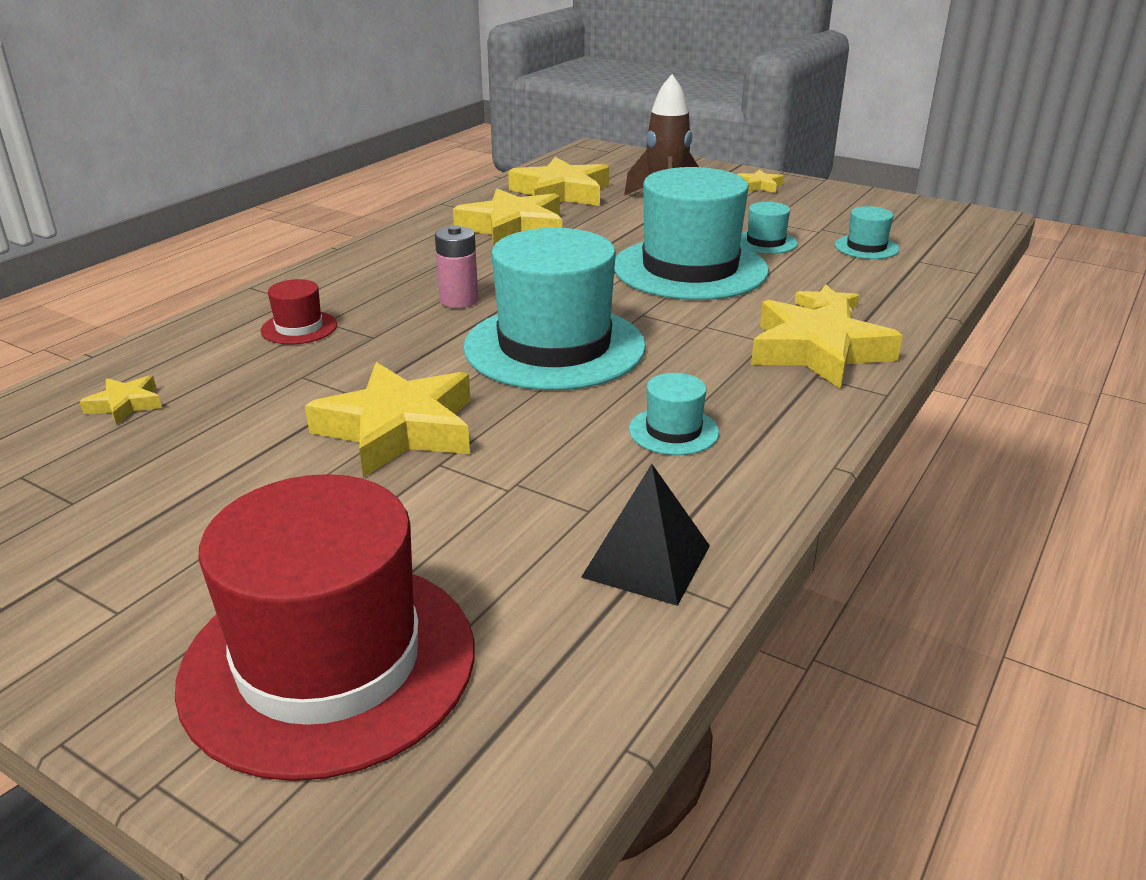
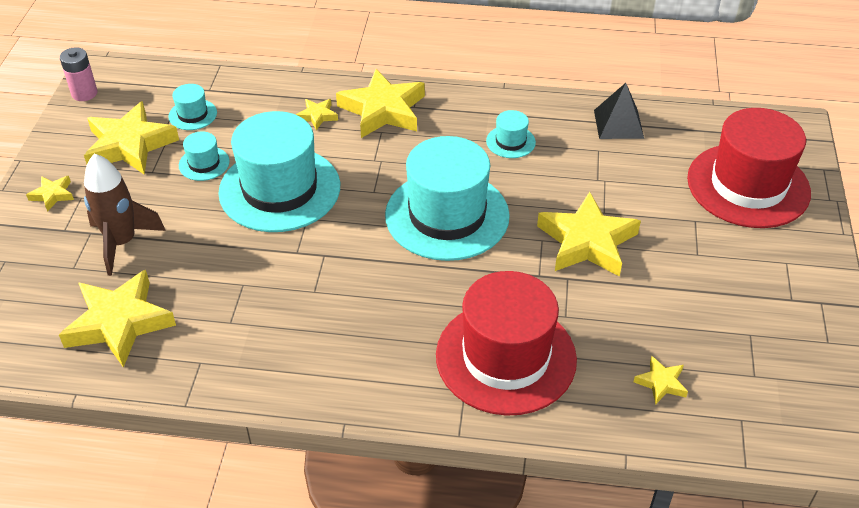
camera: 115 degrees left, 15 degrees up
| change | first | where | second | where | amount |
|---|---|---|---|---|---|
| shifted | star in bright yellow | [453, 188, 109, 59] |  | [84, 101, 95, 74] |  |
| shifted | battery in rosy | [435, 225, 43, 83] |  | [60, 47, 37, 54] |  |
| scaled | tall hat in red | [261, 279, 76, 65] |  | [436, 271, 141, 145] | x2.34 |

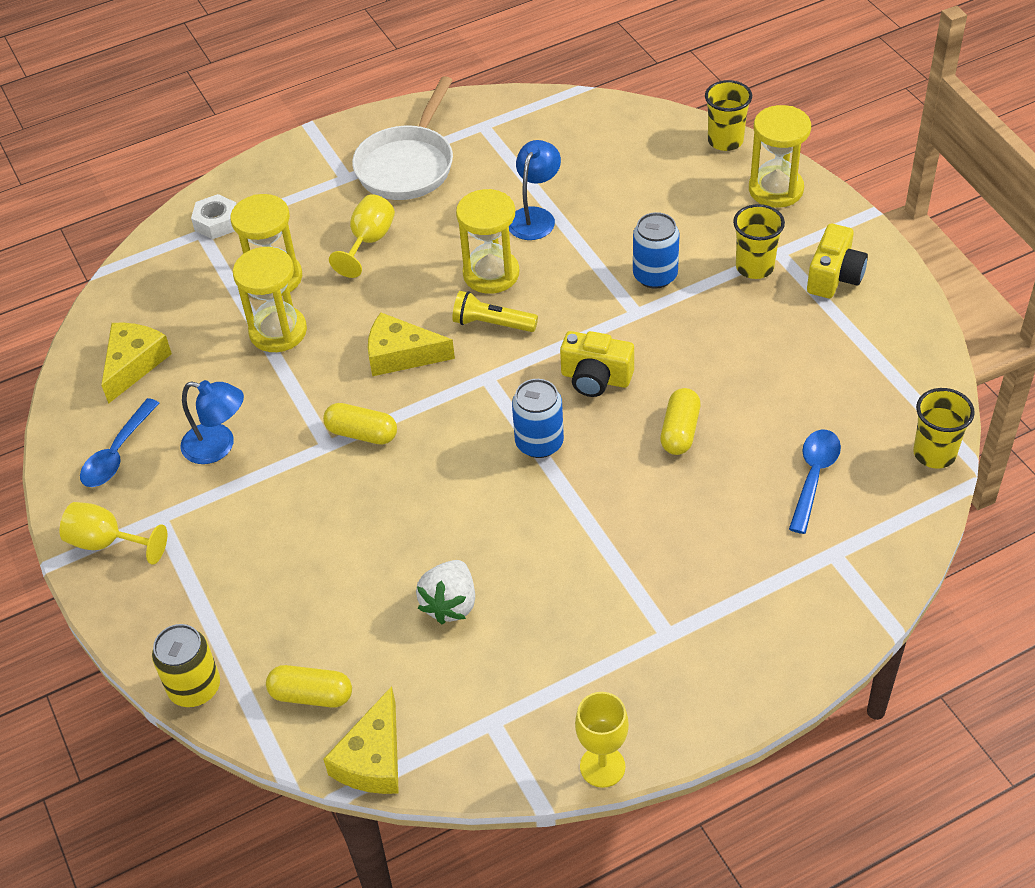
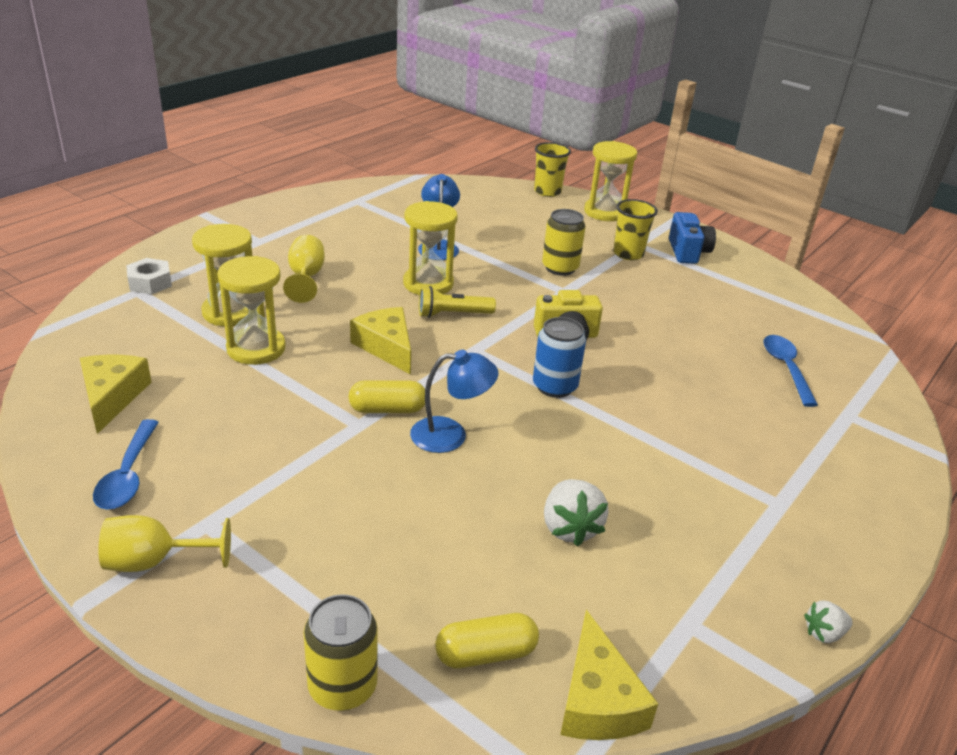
camera: 30 degrees left, 15 degrees down
| change | first | where | second | where | amount |
|---|---|---|---|---|---|
| gone | frying pan in pure white | [352, 76, 101, 124] |  |  |  |
| repainted | tin in royal blue | [633, 212, 47, 77] | tin in bright yellow | [542, 209, 44, 67] |  |
| repainted | compact camera in bright yellow | [807, 224, 61, 74] | compact camera in royal blue | [669, 212, 47, 52] |  |
| rotated | cheese in bright yellow | [368, 313, 87, 63] |  | [350, 307, 61, 68] | 75 degrees clockwise |
| shifted | lamp in royal blue | [180, 380, 64, 84] |  | [410, 350, 88, 103] |  |
| gone | pill shape in bright yellow | [660, 388, 41, 67] |  |  |  |
| gone | beaker in bright yellow | [913, 388, 62, 81] |  |  |  |
| swapped | goblet in bright yellow | [575, 692, 54, 96] | strawberry in pure white | [804, 600, 49, 43] |  |

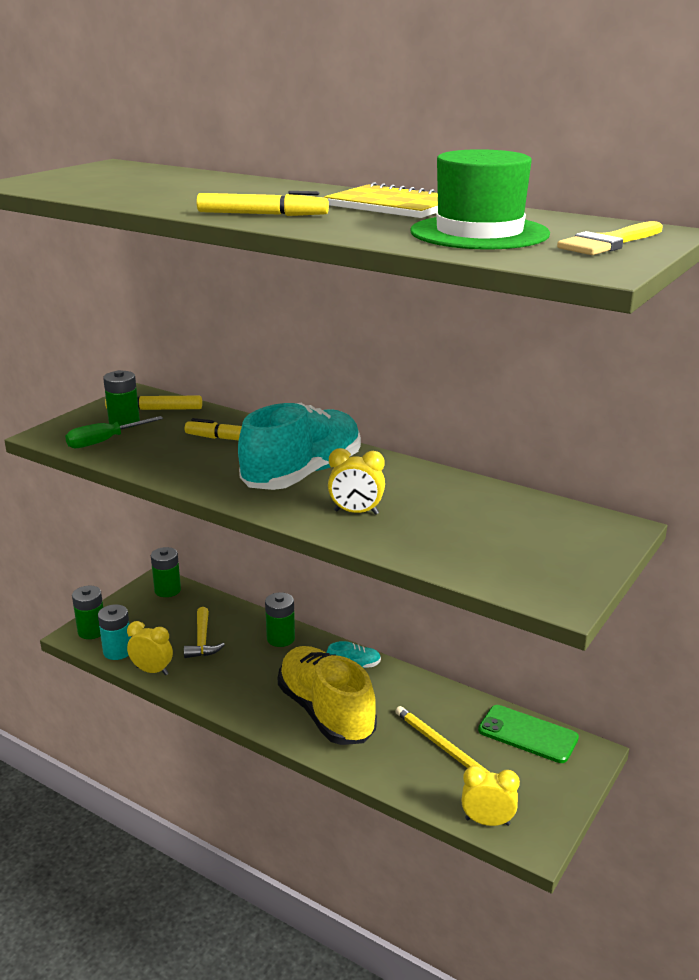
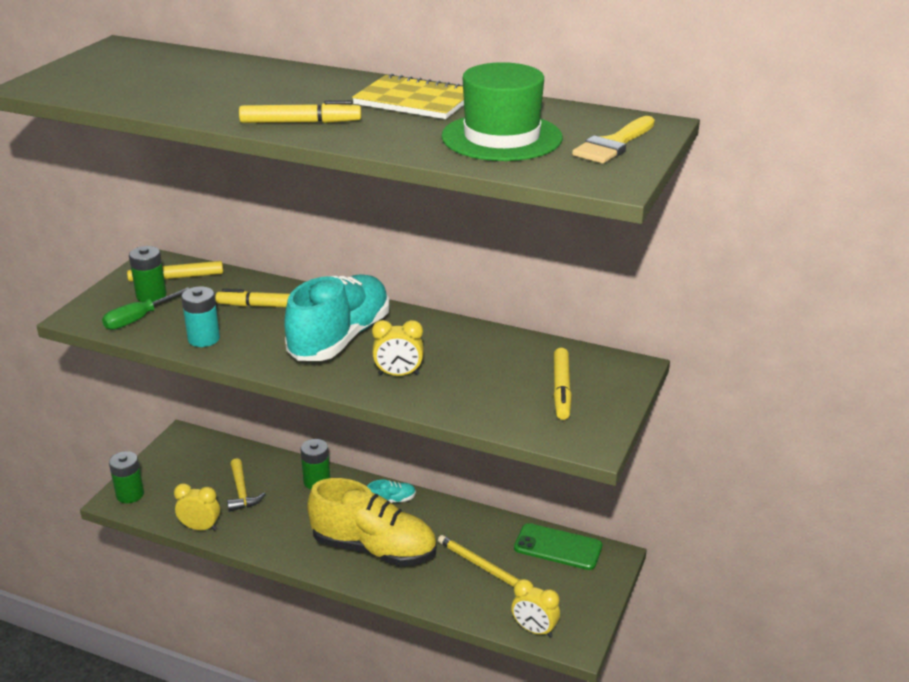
camera: 10 degrees left, 5 degrees up
| change | first | where | second | where | amount |
|---|---|---|---|---|---|
| gone | battery in emerald | [151, 547, 30, 50] |  |  |  |
| shifted | battery in teal | [98, 604, 33, 56] |  | [181, 286, 39, 61] |  |
| rotated | lace-up shoe in bright yellow | [278, 646, 99, 99] |  | [307, 478, 130, 89] | 150 degrees clockwise |
| rotated | bedside clock in bright yellow | [461, 766, 59, 60] |  | [511, 579, 49, 58] | 150 degrees counterclockwise |
| new |  |  | marker pen in bright yellow | [554, 348, 18, 72] |  |

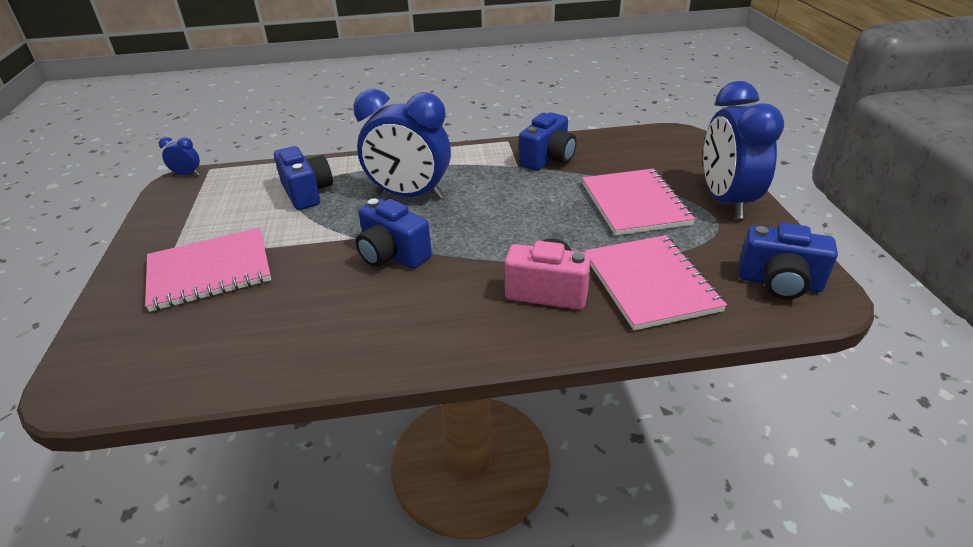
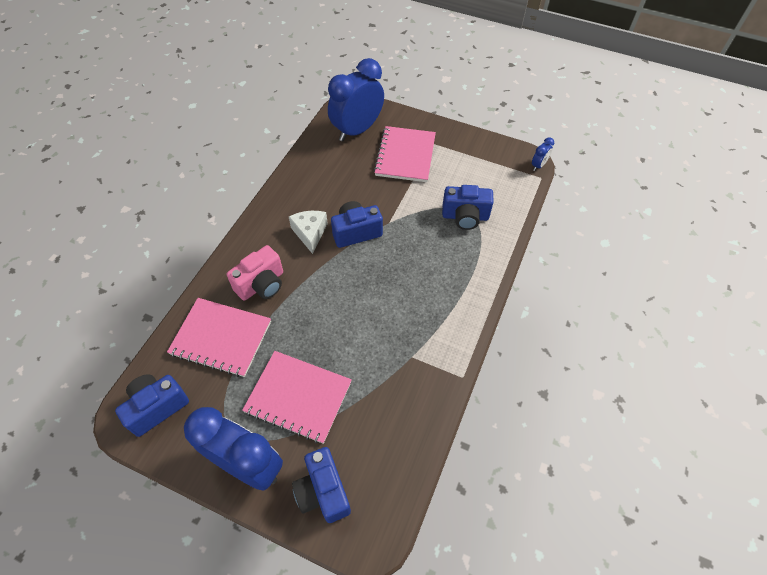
camera: 120 degrees right, 20 degrees up
| change | first | where | second | where | amount |
|---|---|---|---|---|---|
| shifted | bedside clock in royal blue | [353, 89, 98, 111] |  | [328, 58, 56, 83] |  |
| shifted | compact camera in royal blue | [519, 113, 58, 58] |  | [292, 447, 59, 76] |  |
| new |  |  | cheese in pure white | [289, 211, 39, 43] |  |

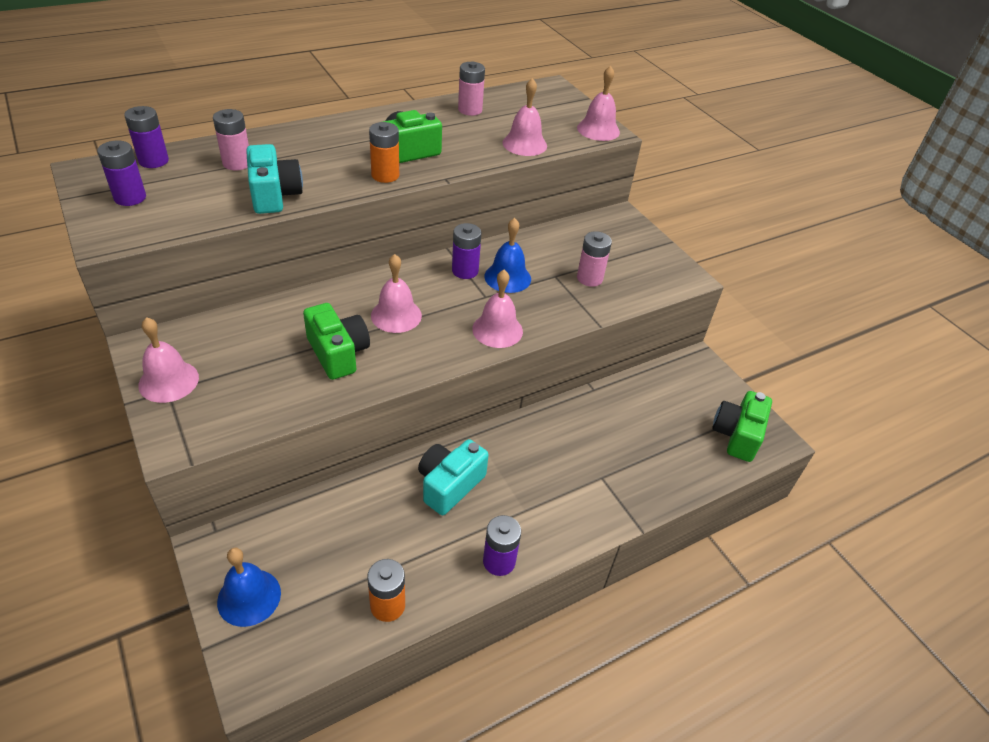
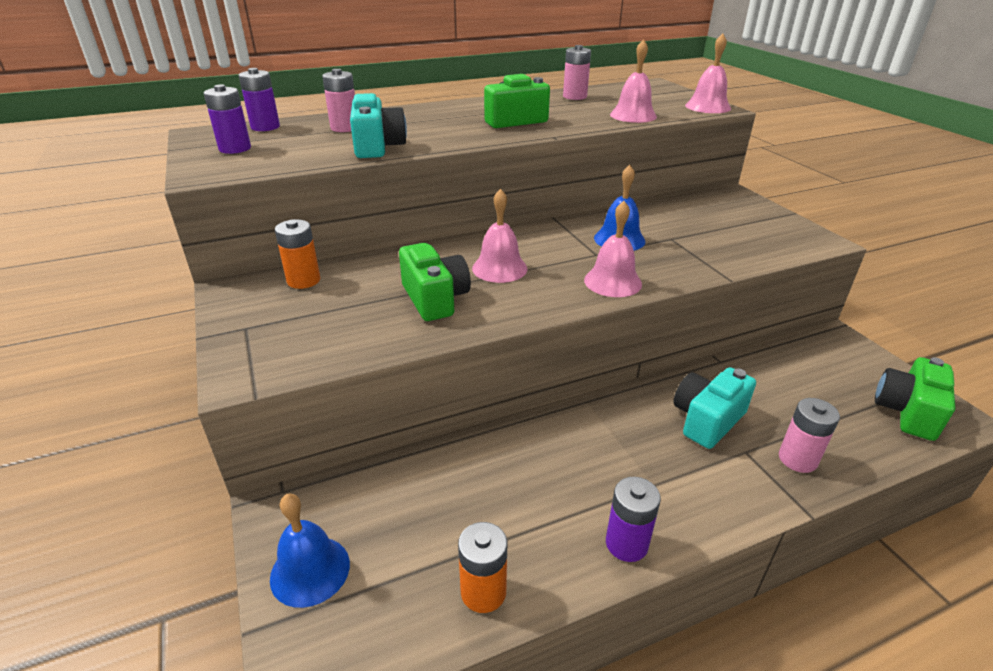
camera: 10 degrees right, 10 degrees down
| change | first | where | second | where | amount |
|---|---|---|---|---|---|
| shifted | battery in orange-coloured | [369, 122, 30, 61] |  | [275, 220, 45, 69] |  |
| gone | battery in violet | [452, 223, 29, 56] |  |  |  |
| shifted | battery in rosy | [577, 231, 35, 56] |  | [779, 398, 61, 75] |  |
| gone | school bell in rosy | [138, 317, 61, 86] |  |  |  |
| shifted | compact camera in teal | [418, 439, 71, 76] |  | [673, 367, 83, 82] |  |

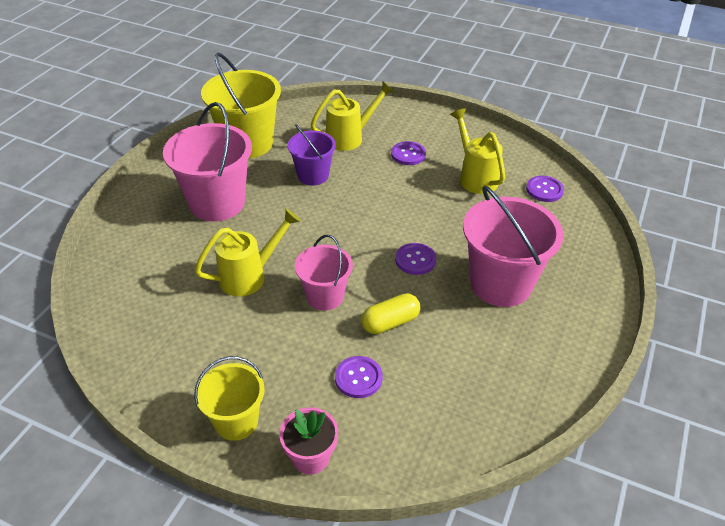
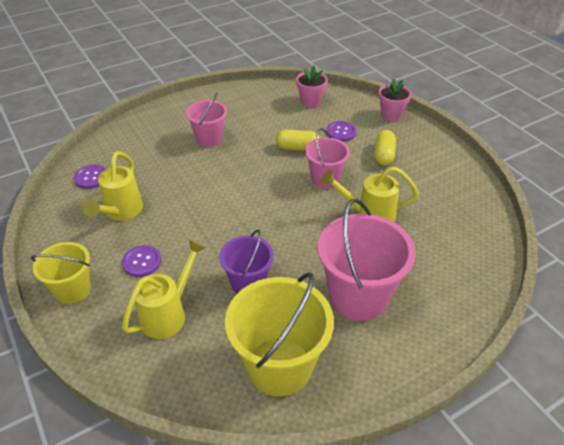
camera: 145 degrees left, 0 degrees up
| change | first | where | second | where | amount |
|---|---|---|---|---|---|
| rotated | sprinkling can in bright yellow | [310, 82, 84, 69] |  | [122, 239, 84, 100] | 120 degrees clockwise |
| scaled | pail in rosy | [463, 186, 100, 121] |  | [186, 92, 41, 55] | x0.59 |
| gone | shirt button in violet | [395, 243, 41, 32] |  |  |  |
| shifted | pail in bright yellow | [194, 356, 71, 85] |  | [31, 242, 60, 62] |  |
| new |  |  | plant pot in rosy | [296, 66, 31, 41] |  |
| new |  |  | pill shape in bright yellow | [374, 130, 22, 36] |  |

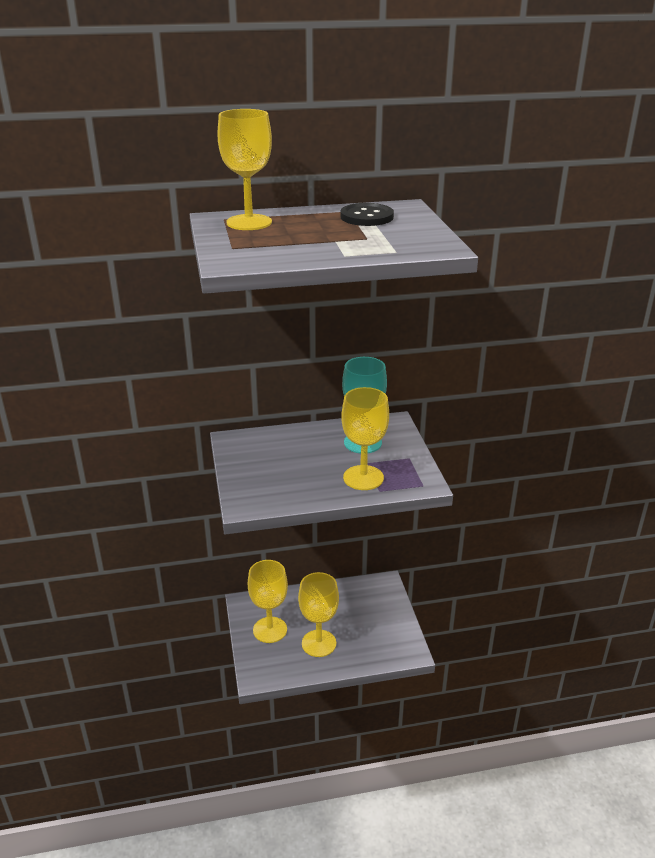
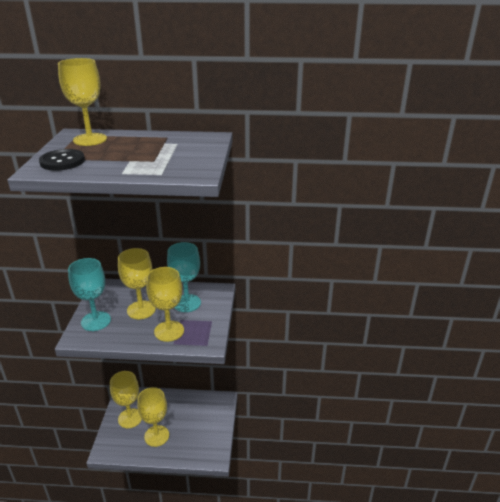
camera: 15 degrees right, 0 degrees up
| change | first | where | second | where | amount |
|---|---|---|---|---|---|
| shifted | shirt button in ebony | [340, 203, 54, 23] |  | [39, 149, 46, 22] |  |
| new |  |  | goblet in bright yellow | [118, 248, 38, 71] |  |
| new |  |  | goblet in teal | [68, 258, 43, 73] |  |

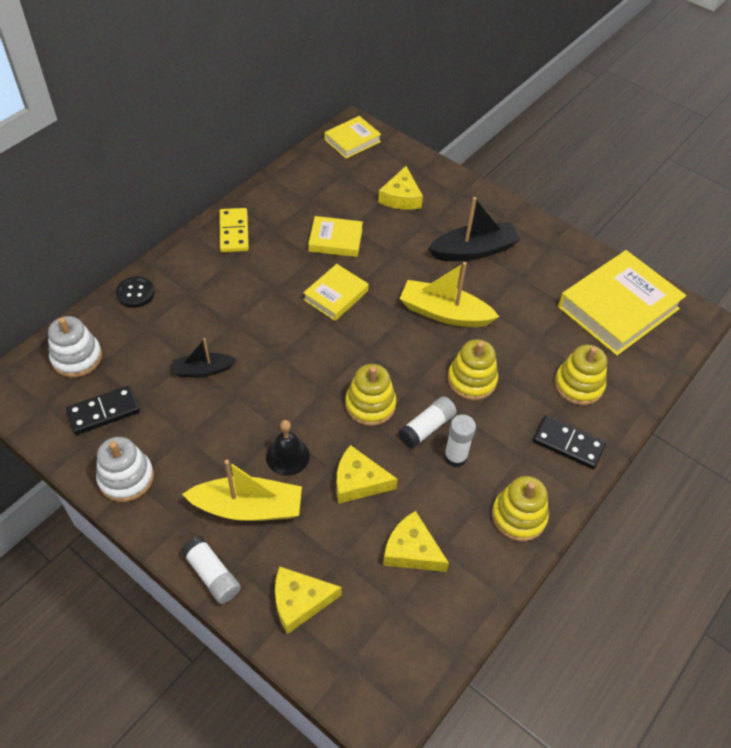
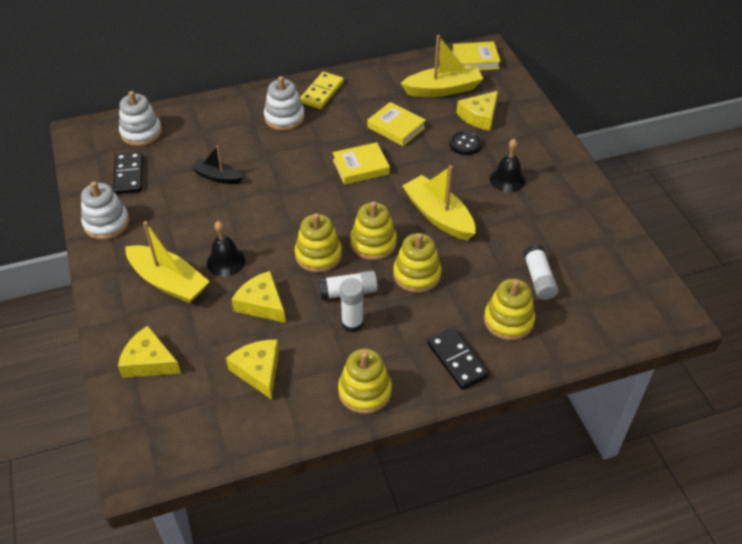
camera: 35 degrees right, 5 degrees down
| change | first | where | second | where | amount |
|---|---|---|---|---|---|
| swapped | sailboat in ebony | [428, 197, 92, 64] | school bell in ebony | [490, 139, 35, 53] |  |
| gone | hardcover in bright yellow | [558, 250, 128, 106] |  |  |  |
| shifted | shirt button in ebony | [116, 276, 39, 32] |  | [449, 130, 34, 25] |  |
| rotated | domino piece in ebony | [66, 385, 74, 50] |  | [113, 151, 30, 43] | 75 degrees clockwise |
| shifted | glue in pure white | [181, 535, 60, 69] |  | [523, 244, 36, 56] |  |
| new |  |  | sailboat in bright yellow | [400, 35, 83, 62] |  |
| new |  |  | stacking rings in pure white | [264, 76, 41, 55] |  |
| new |  |  | stacking rings in bright yellow | [350, 201, 47, 59] |  |

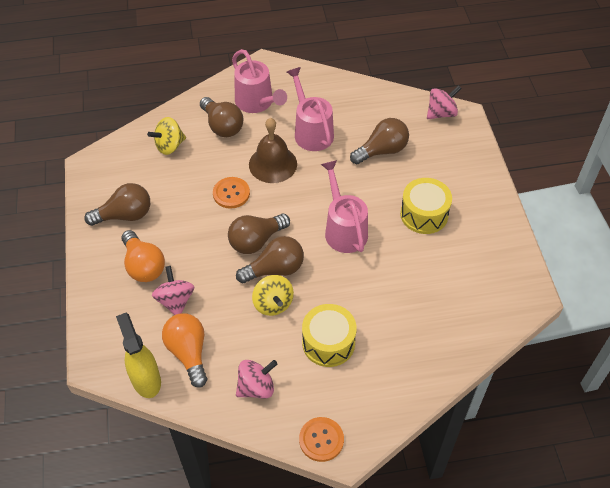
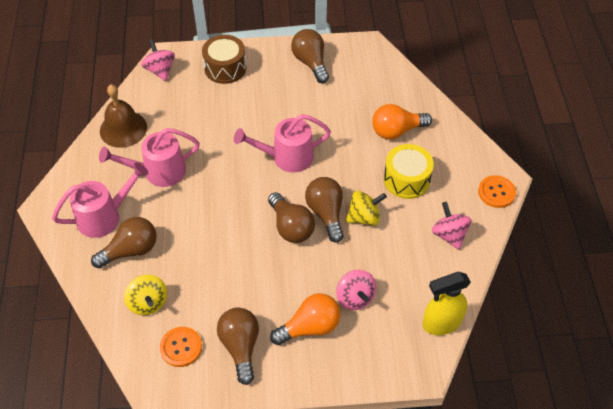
camera: 85 degrees left, 0 degrees up
| change | first | where | second | where | amount |
|---|---|---|---|---|---|
| shifted | school bell in brown | [249, 118, 48, 65] |  | [100, 84, 47, 64] |  |
| shifted | light bulb in brown | [350, 118, 59, 46] |  | [291, 29, 38, 54] |  |
| shifted | shirt button in orange-coloured | [213, 177, 37, 32] |  | [160, 327, 42, 40] |  |
| gone | toy drum in bright yellow | [400, 178, 52, 56] |  |  |  |
| rotated | whirligig in rosy | [152, 266, 43, 49] |  | [336, 270, 40, 40] | 105 degrees counterclockwise |
| shifted | light bulb in orange-coloured | [162, 313, 45, 75] |  | [372, 104, 60, 35] |  |
| new |  |  | toy drum in brown | [202, 35, 44, 49] |  |

